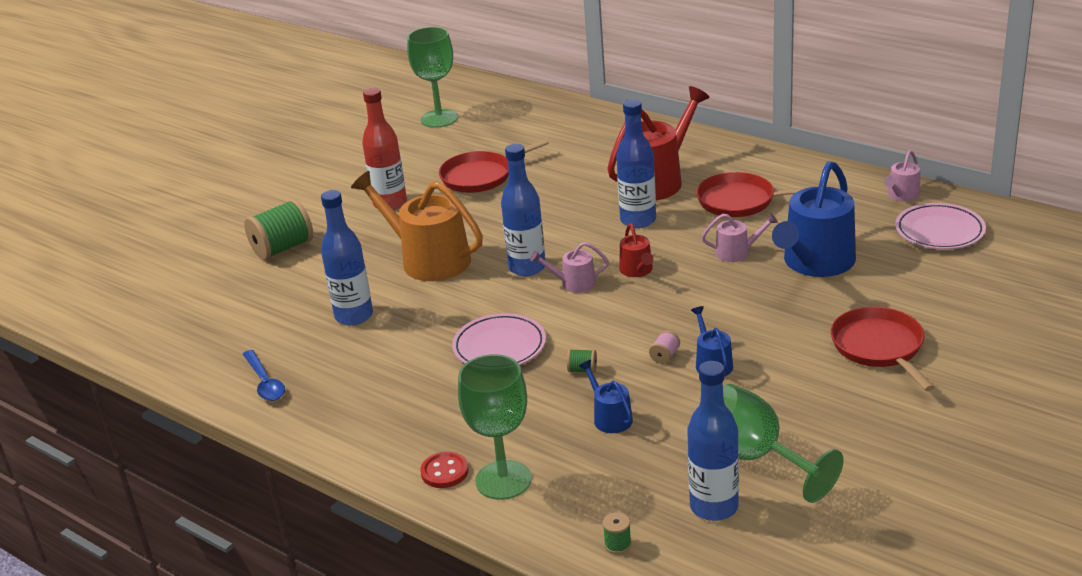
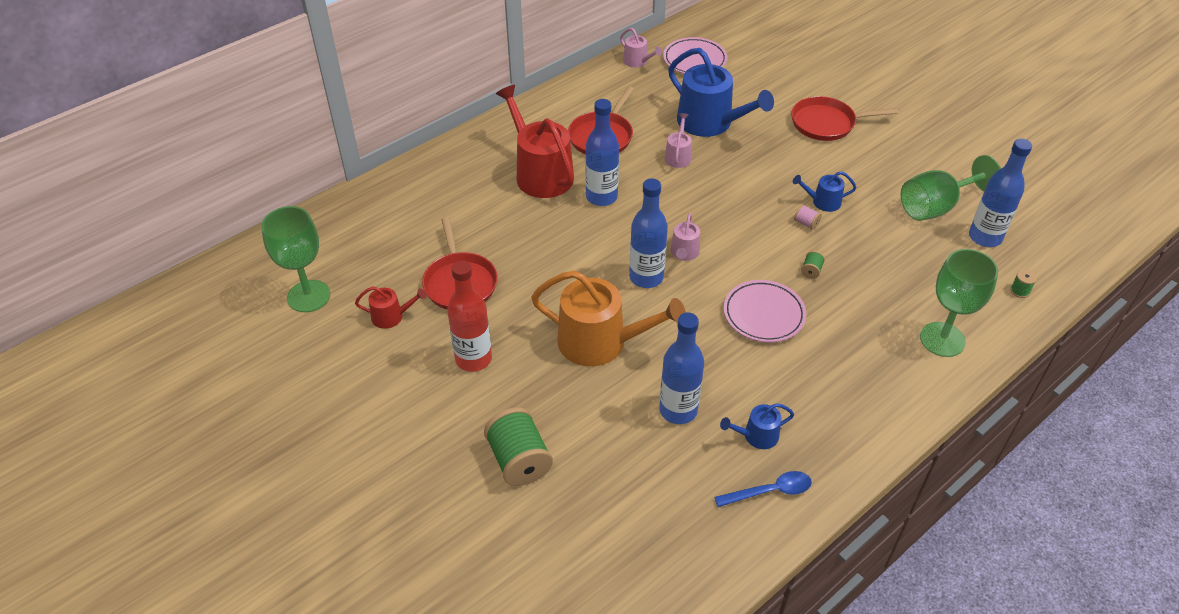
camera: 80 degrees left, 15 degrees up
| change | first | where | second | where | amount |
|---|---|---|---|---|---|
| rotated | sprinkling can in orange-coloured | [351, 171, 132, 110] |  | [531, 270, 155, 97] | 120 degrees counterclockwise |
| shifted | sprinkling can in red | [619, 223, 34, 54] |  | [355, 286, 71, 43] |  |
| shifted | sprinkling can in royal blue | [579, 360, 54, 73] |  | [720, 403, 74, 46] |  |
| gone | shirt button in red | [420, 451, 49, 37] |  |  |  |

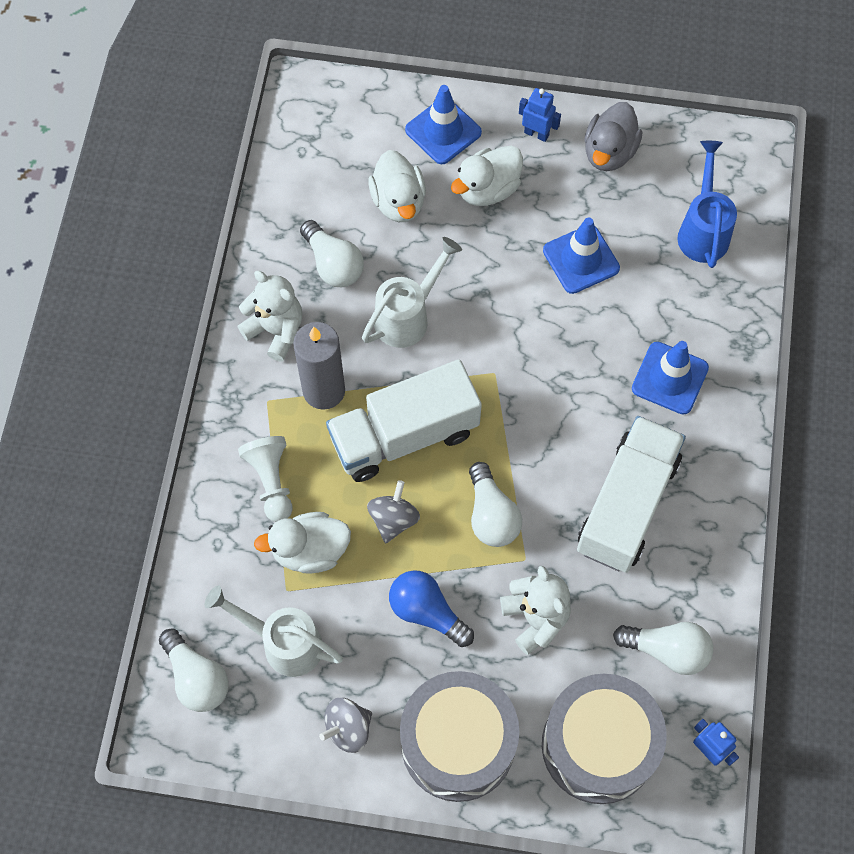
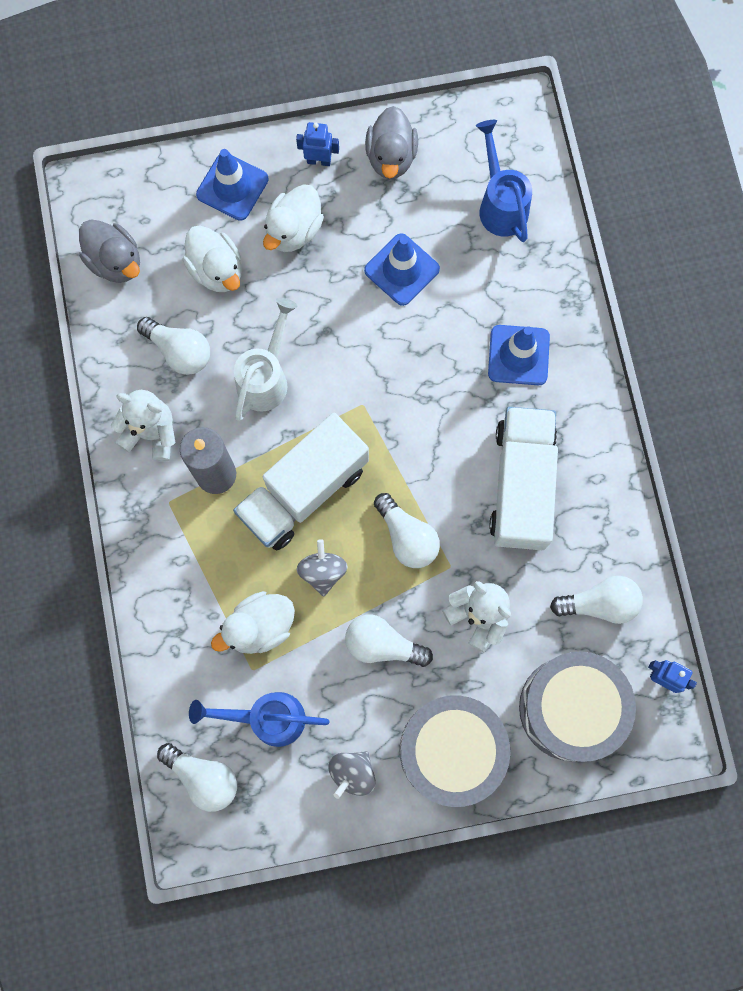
camera: 20 degrees left, 10 degrees up
| change | first | where | second | where | amount |
|---|---|---|---|---|---|
| gone | chess pawn in pure white | [238, 436, 54, 86] |  |  |  |
| repainted | light bulb in royal blue | [389, 570, 85, 77] | light bulb in pure white | [345, 615, 88, 52] |  |
| repainted | sprinkling can in pure white | [205, 586, 138, 91] | sprinkling can in royal blue | [189, 692, 140, 55] |  |
| new |  |  | duck in ash-grey | [79, 219, 61, 64] |  |

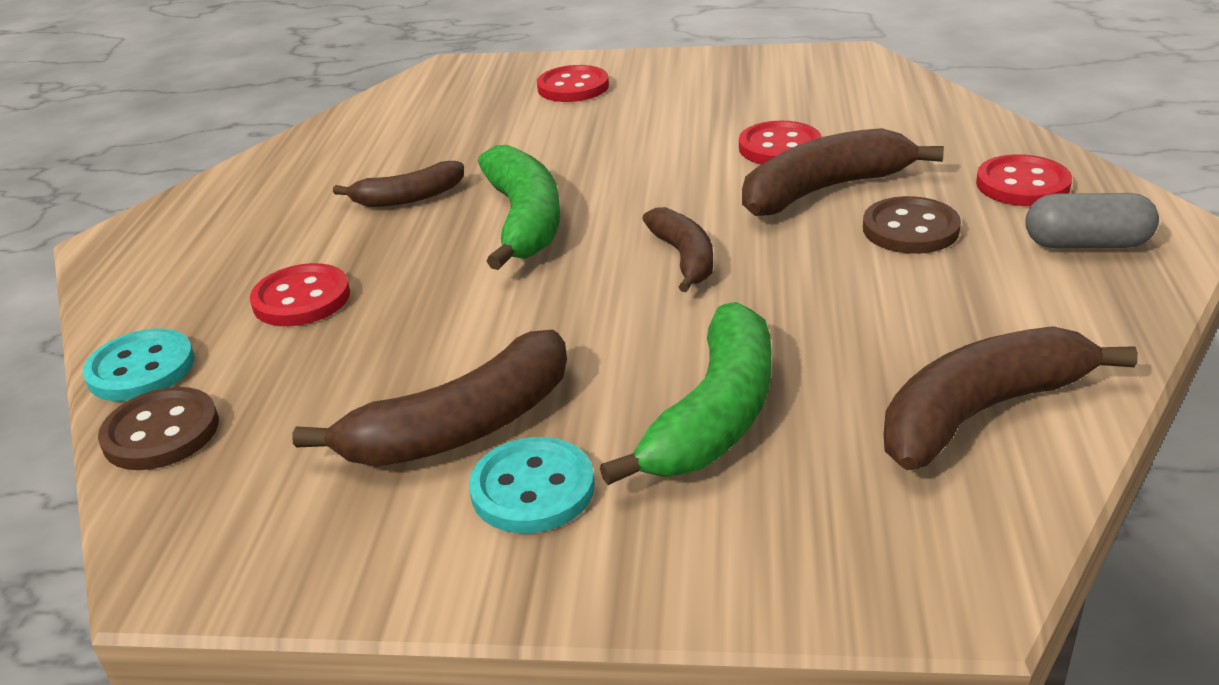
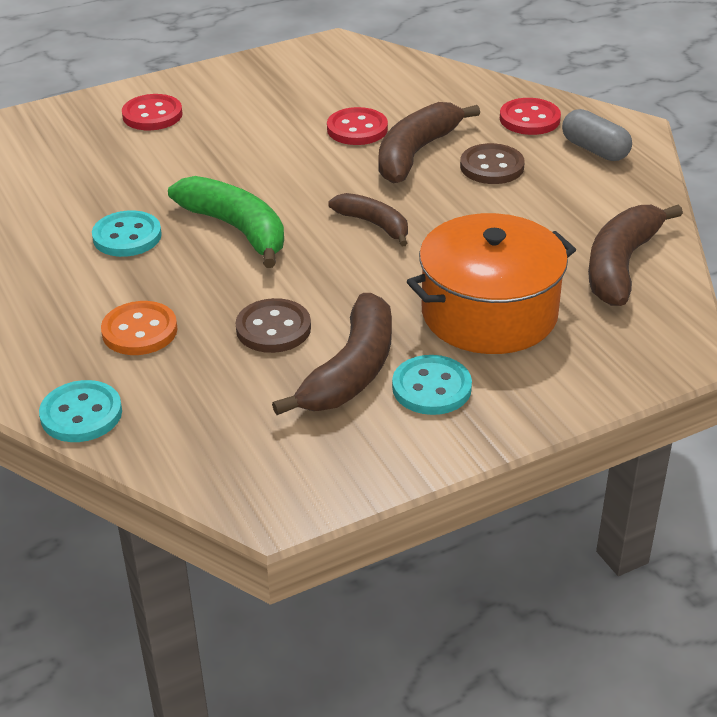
camera: 35 degrees left, 5 degrees up
| change | first | where | second | where | amount |
|---|---|---|---|---|---|
| swapped | banana in brown | [333, 161, 131, 46] | shirt button in teal | [92, 210, 70, 47] |  |
| rotated | pill shape in ash-grey | [1025, 193, 134, 55] |  | [562, 109, 70, 52] | 75 degrees clockwise |
| repainted | shirt button in red | [250, 263, 100, 63] | shirt button in orange-coloured | [101, 301, 77, 54] |  |
| swapped | banana in emerald | [600, 302, 171, 183] | pot in orange-coloured | [407, 213, 169, 141] |  |
| shifted | shirt button in brown | [98, 387, 121, 83] |  | [236, 298, 75, 55] |  |

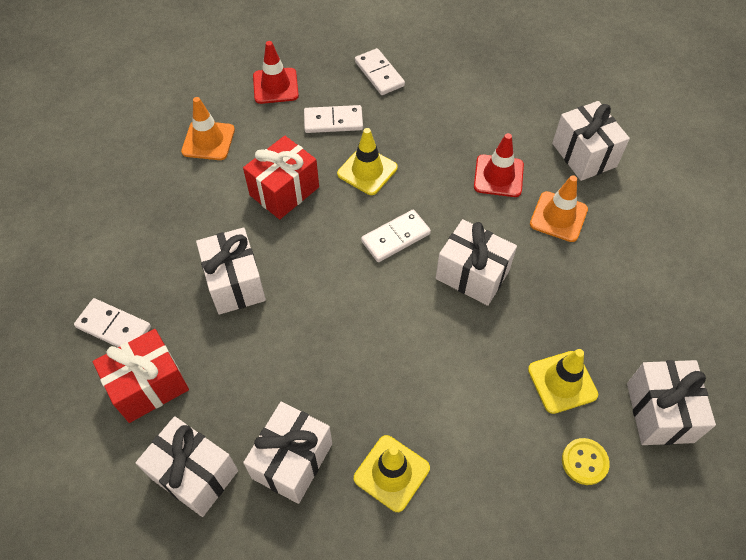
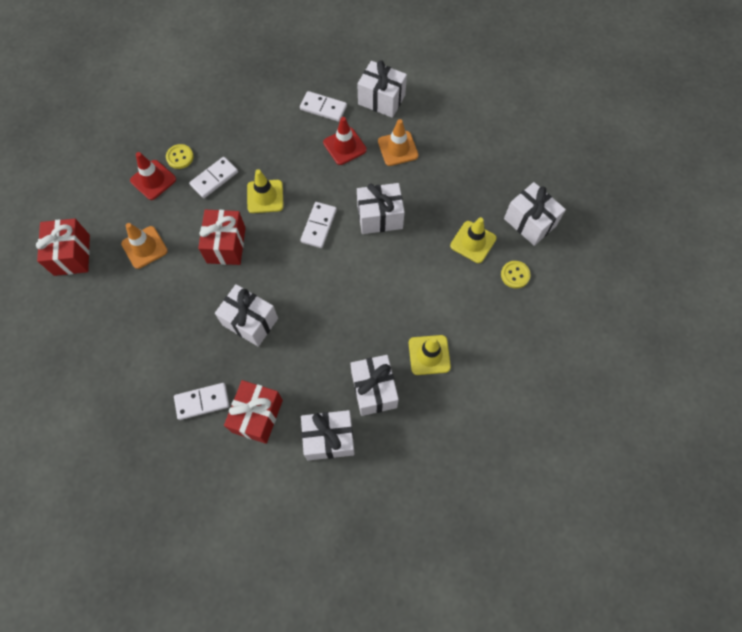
camera: 40 degrees left, 10 degrees up
| change | first | where | second | where | amount |
|---|---|---|---|---|---|
| shifted | domino piece in pure white | [355, 48, 50, 47] |  | [300, 91, 47, 31] |  |
| new |  |  | shirt button in bright yellow | [166, 144, 28, 25] |  |
| new |  |  | wrapped gift in red | [36, 219, 54, 57] |  |

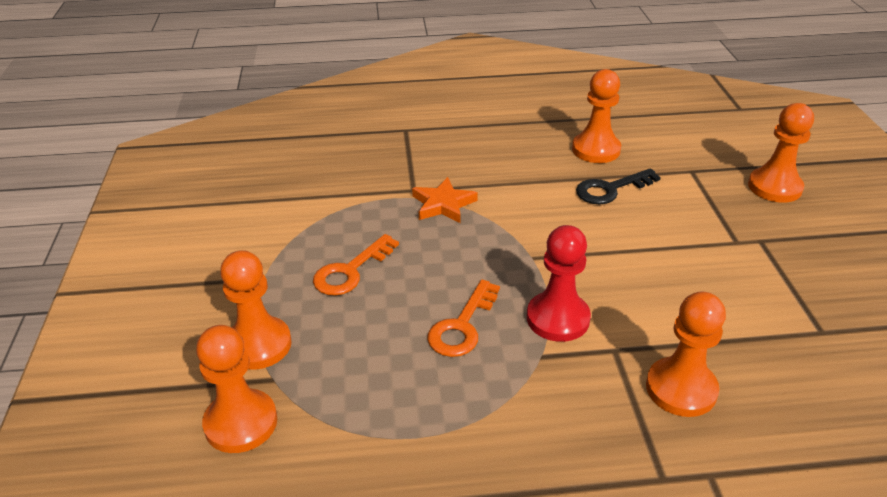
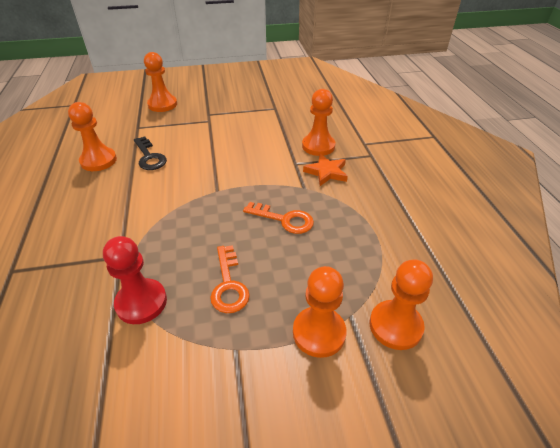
camera: 95 degrees left, 5 degrees up
| change | first | where | second | where | amount |
|---|---|---|---|---|---|
| shifted | star in orange-coloured | [412, 177, 66, 46] |  | [303, 154, 45, 32] |  |
| shifted | chess pawn in red | [527, 225, 64, 117] |  | [103, 236, 64, 88] |  |
| rotated | key in orange-coloured | [313, 234, 86, 62] |  | [210, 245, 40, 68] | 45 degrees clockwise |

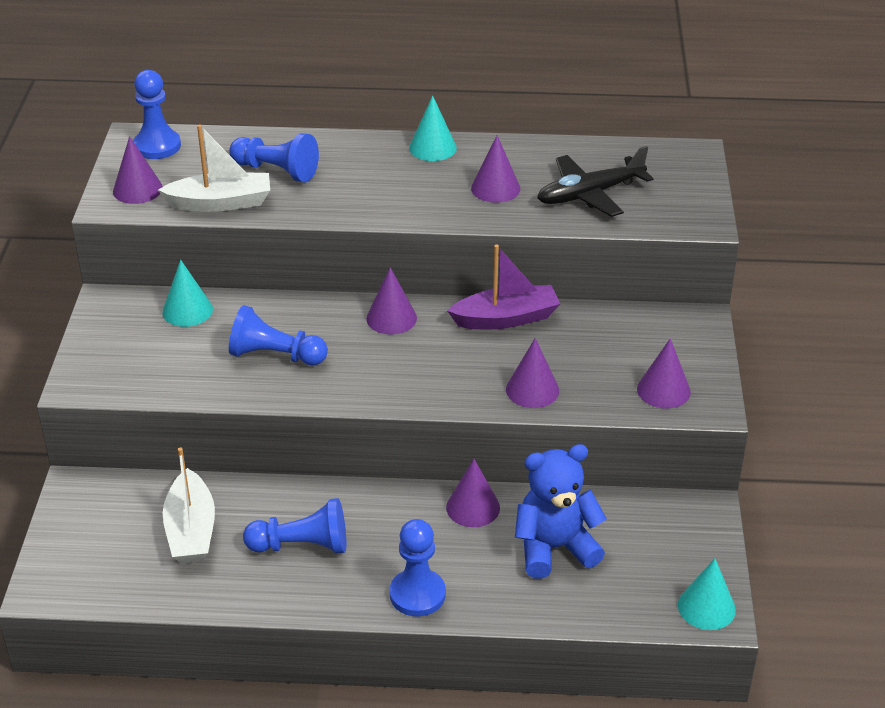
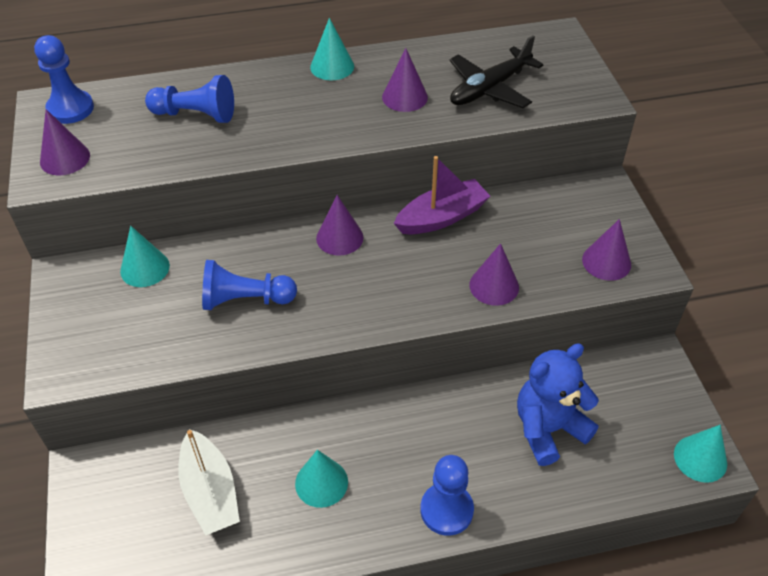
camera: 15 degrees left, 10 degrees up
| change | first | where | second | where | amount |
|---|---|---|---|---|---|
| gone | sailboat in pure white | [158, 124, 112, 88] |  |  |  |
| gone | cone in violet | [446, 459, 54, 68] |  |  |  |
| swapped | chess pawn in royal blue | [243, 498, 103, 56] | cone in teal | [295, 450, 53, 58] |  |

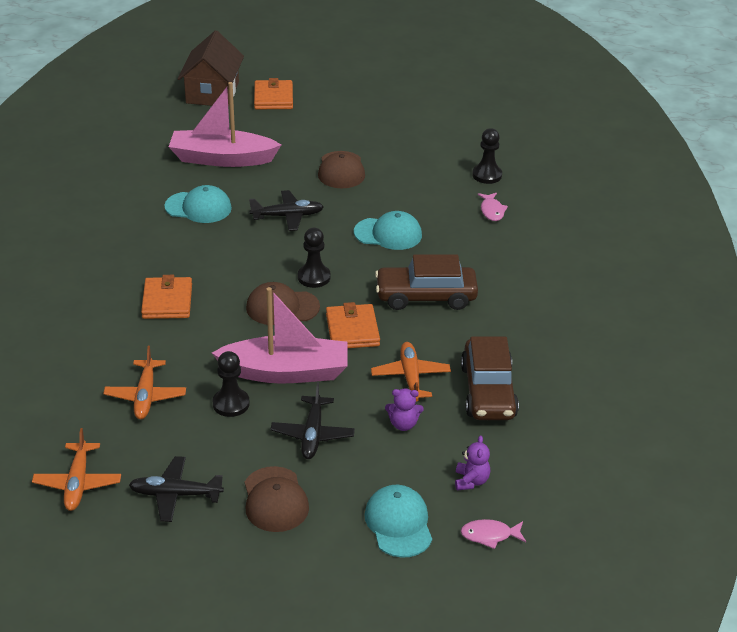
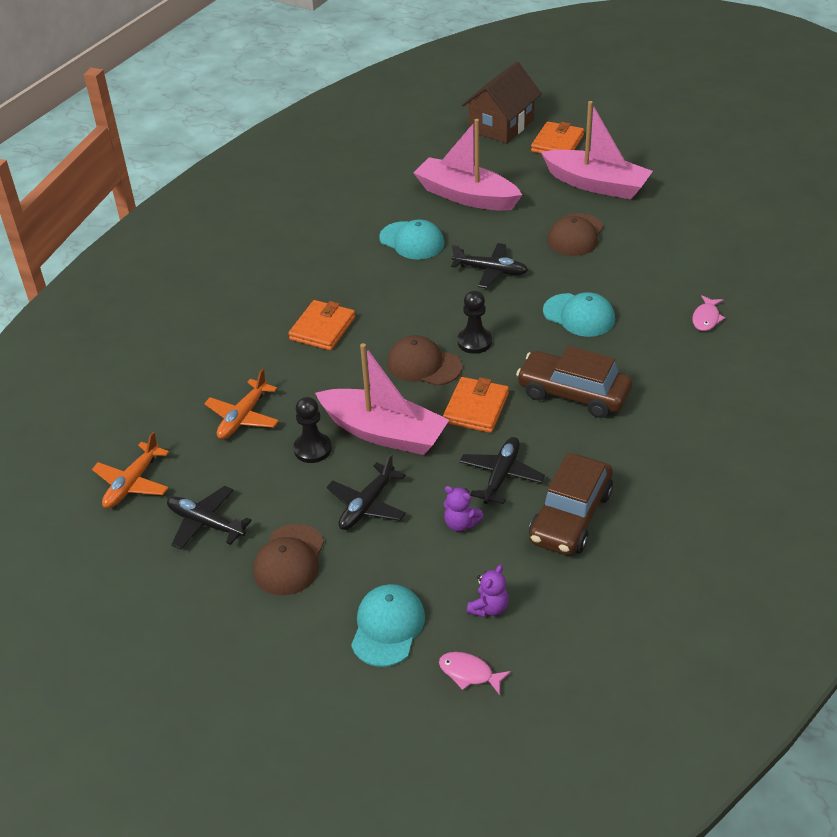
camera: 30 degrees right, 5 degrees up
| change | first | where | second | where | amount |
|---|---|---|---|---|---|
| gone | chess pawn in ebony | [472, 128, 30, 56] |  |  |  |
| repainted | plane in orange-coloured | [371, 342, 80, 59] | plane in ebony | [459, 437, 86, 67] |  |
| new |  |  | sailboat in rosy | [541, 101, 112, 98] |  |

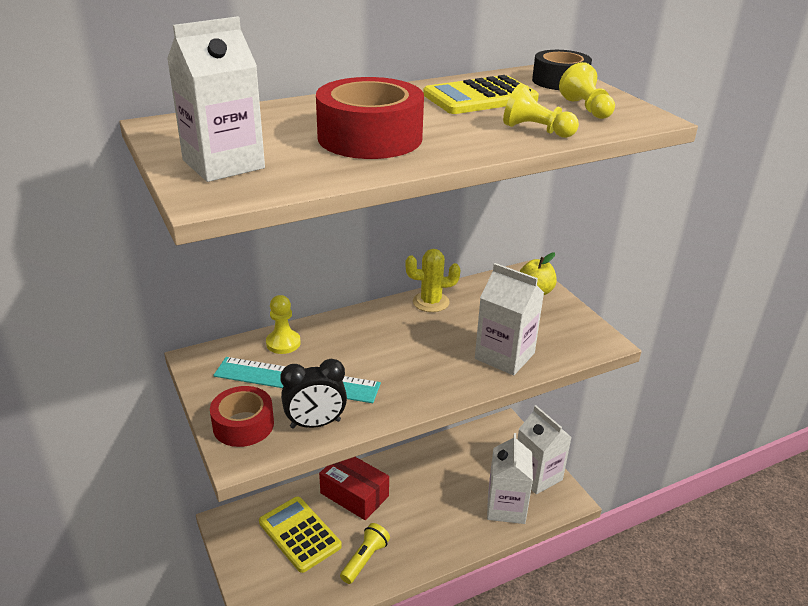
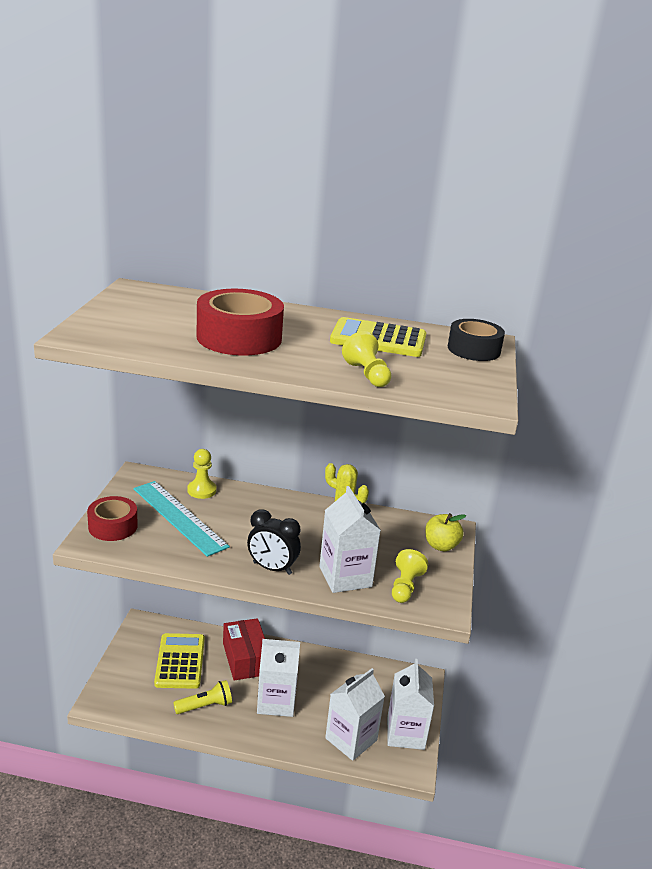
camera: 35 degrees right, 5 degrees down
| change | first | where | second | where | amount |
|---|---|---|---|---|---|
| shifted | milk carton in pure white | [167, 16, 98, 166] |  | [257, 639, 43, 78] |  |
| shifted | chess pawn in bright yellow | [559, 62, 56, 57] |  | [392, 549, 36, 54] |  |
| shifted | bedside clock in ebony | [280, 359, 67, 70] |  | [247, 509, 54, 66] |  |

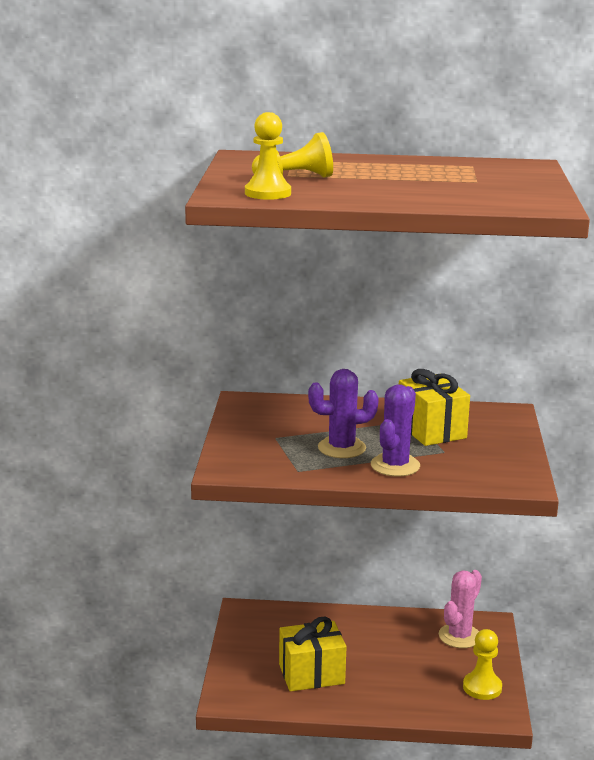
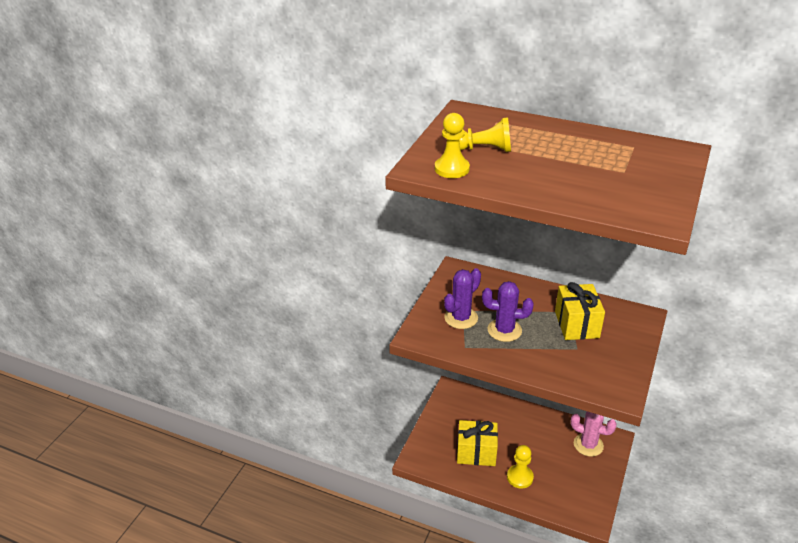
camera: 20 degrees right, 15 degrees up
| change | first | where | second | where | amount |
|---|---|---|---|---|---|
| shifted | cactus in violet | [371, 384, 49, 93] |  | [444, 268, 37, 61] |  |
| rotated | cactus in rosy | [439, 570, 43, 78] |  | [571, 412, 46, 45] | 60 degrees clockwise |
| shifted | chess pawn in bright yellow | [463, 629, 39, 71] |  | [507, 445, 27, 43] |  |

